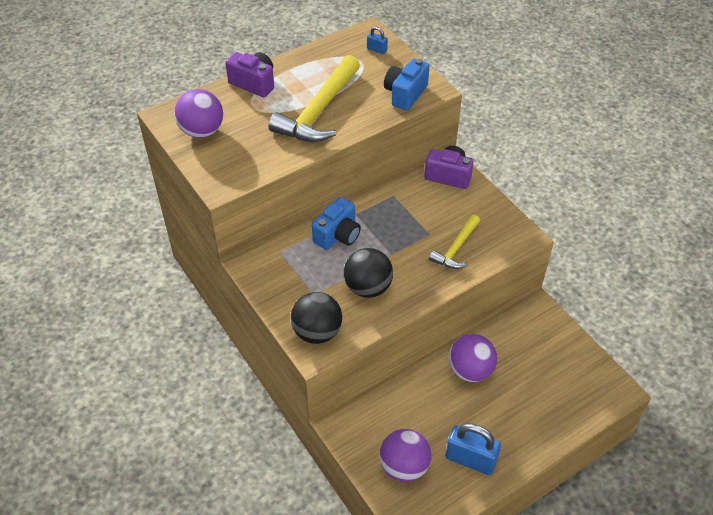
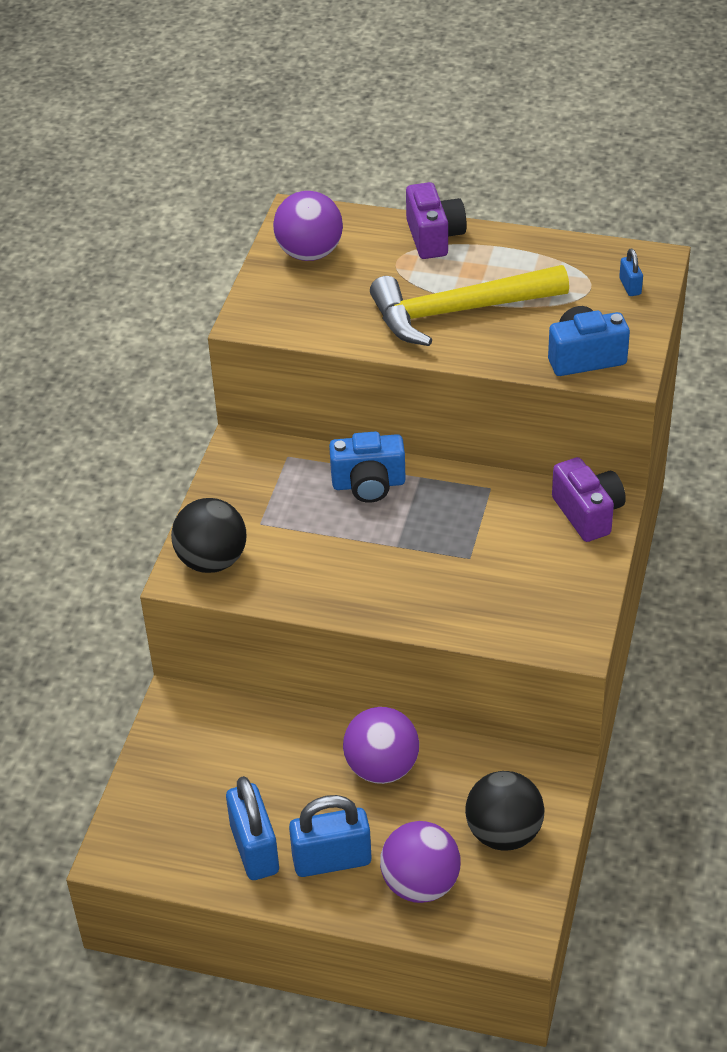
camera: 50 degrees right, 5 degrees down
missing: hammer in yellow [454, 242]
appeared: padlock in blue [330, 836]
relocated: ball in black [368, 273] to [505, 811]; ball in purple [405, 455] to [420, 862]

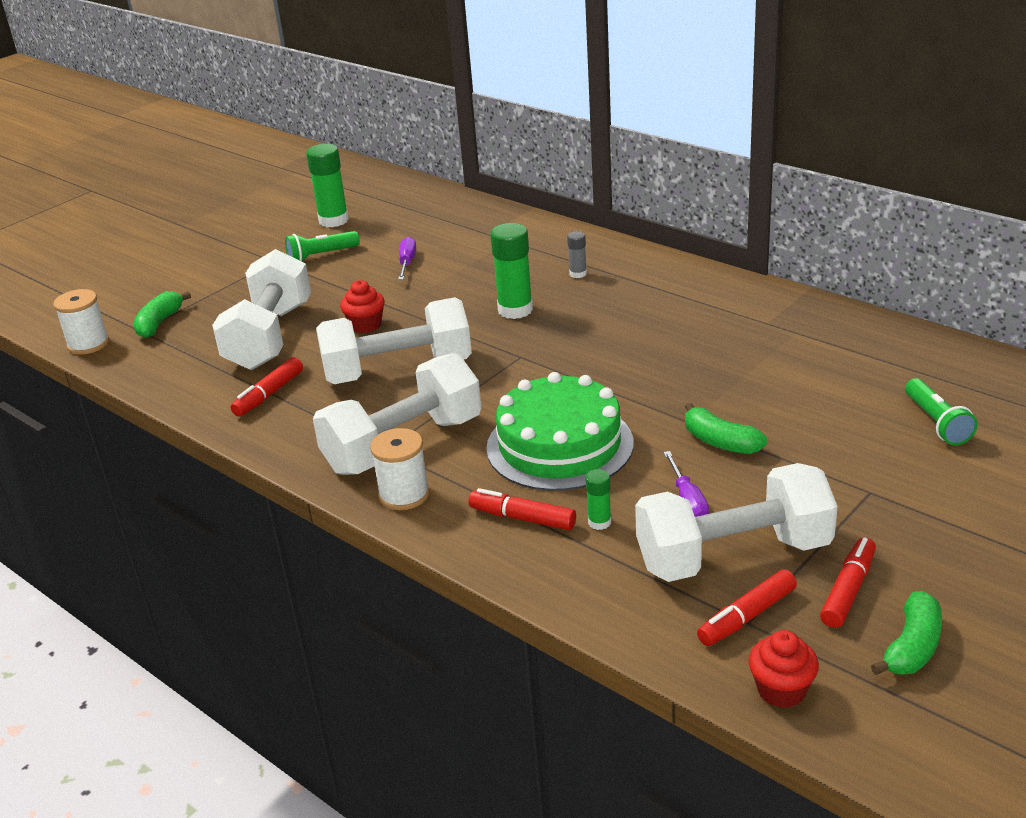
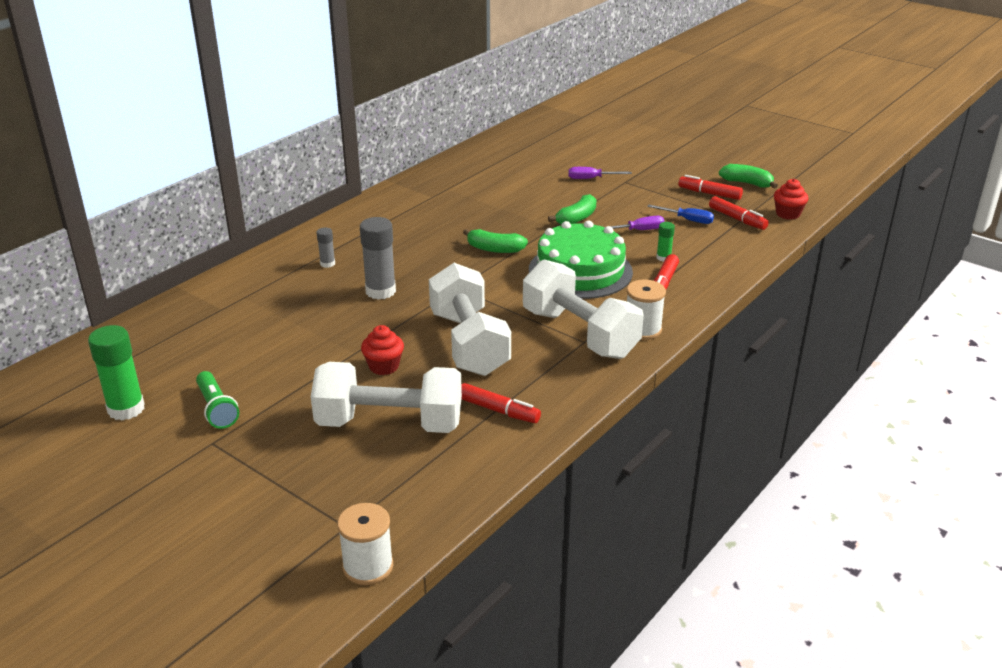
camera: 95 degrees left, 0 degrees up
missing: flashlight in green [941, 412]
relocated: banana in green [162, 314] to [495, 241]; screwdriver in purple [407, 258] to [600, 173]
exchanged: dumbbell in white [736, 522] to screwdriver in blue [680, 214]
colour: glue stick in green [511, 271] to glue stick in grey [378, 258]

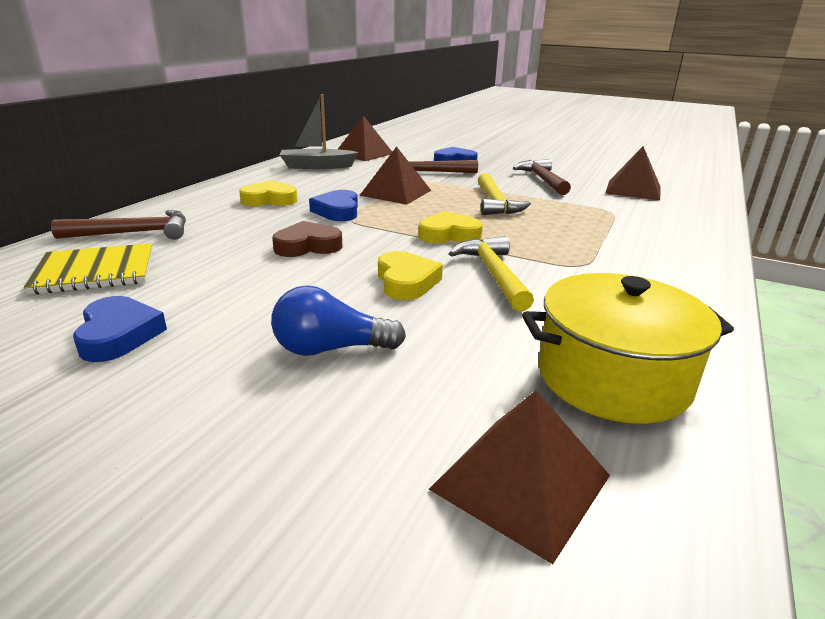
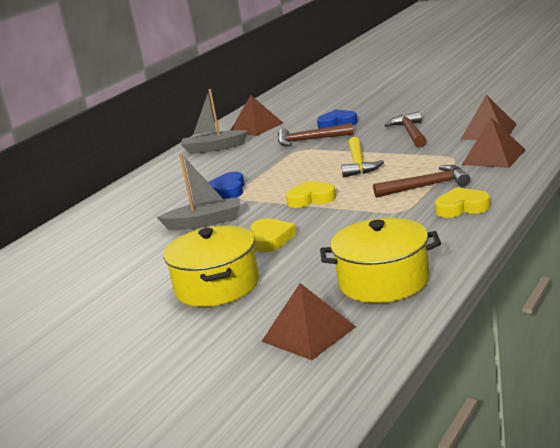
camera: 10 degrees right, 5 degrees down
missing: notebook in yellow [88, 269]; heart in blue [120, 329]; hammer in yellow [491, 273]
relocated: hammer in brown [118, 225] to [421, 181]; heart in yellow [268, 193] to [462, 202]; pyramid in brown [395, 175] to [494, 142]
exchanged: light bulb in blue [338, 320] to pot in yellow [211, 266]; heart in brown [307, 239] to boat in grey [198, 192]

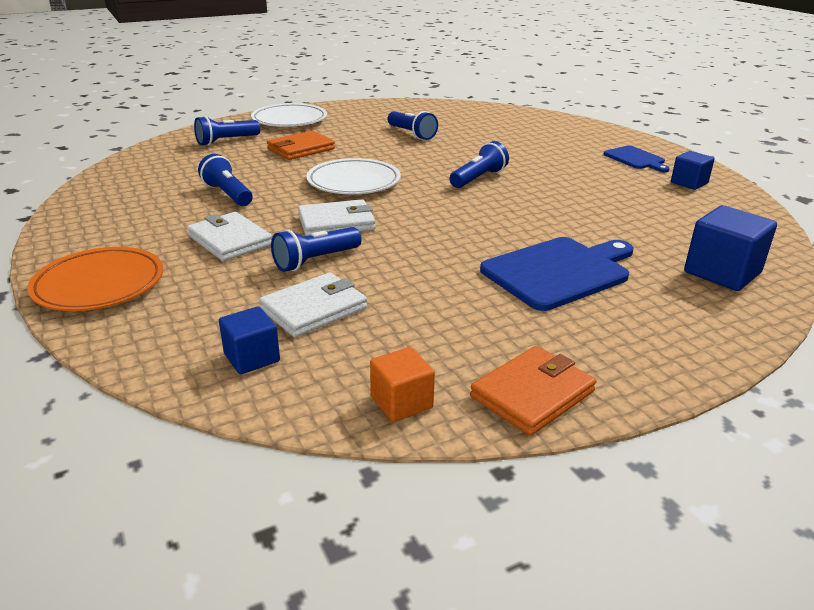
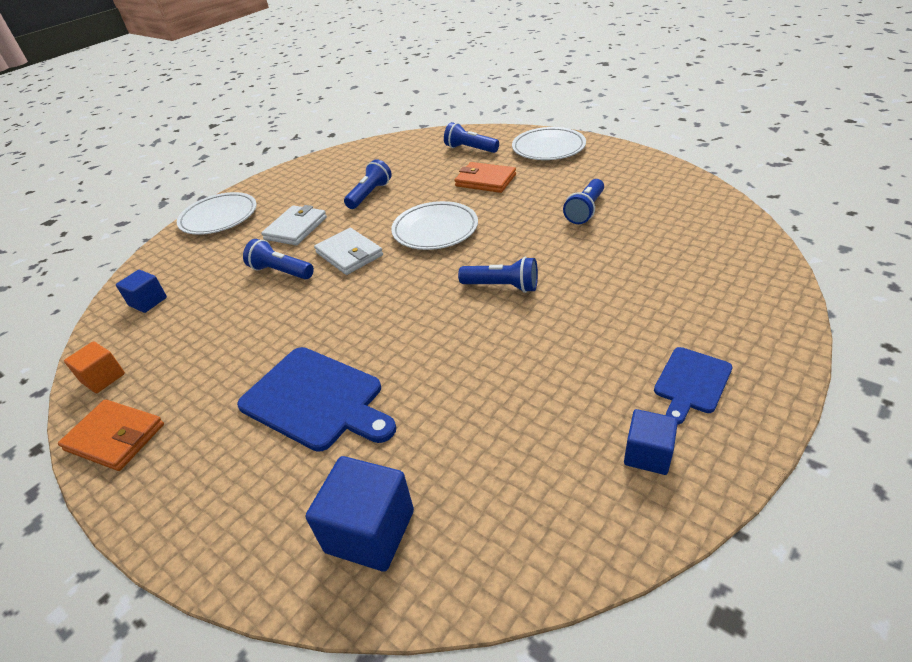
camera: 70 degrees right, 10 degrees up
missing: wallet in white [313, 304]
colour: plate in orange [95, 279] to plate in white [217, 213]

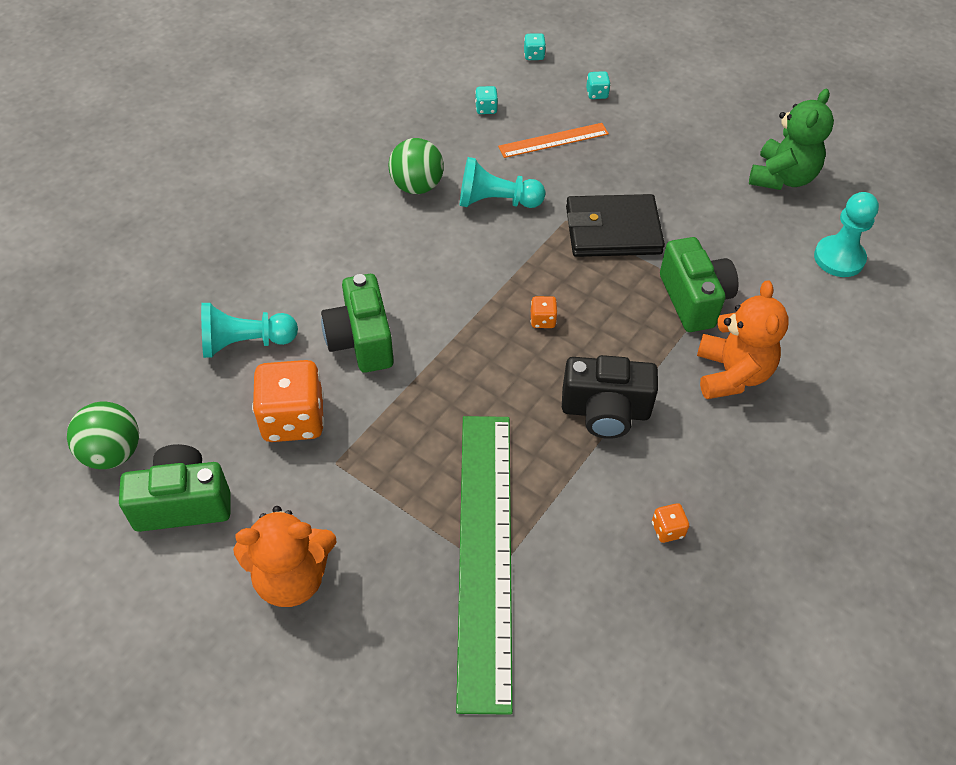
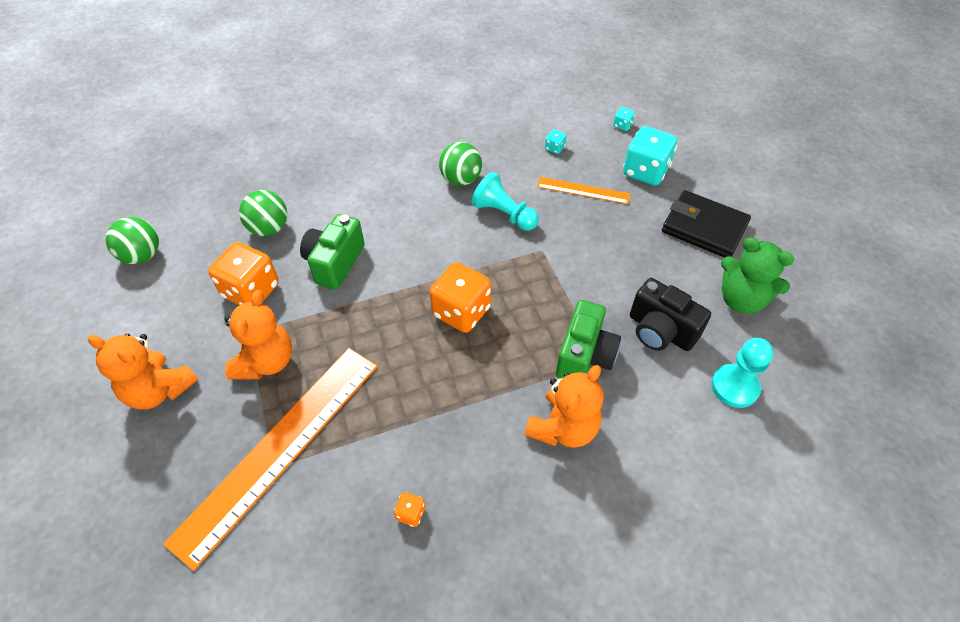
camera: 35 degrees right, 0 degrees up
missing: camera in green [174, 488]
appeared: teddy bear in orange [258, 335]
relocated: camera in black [610, 397] to [670, 314]; wallet in black [615, 225] to [706, 224]
exchanged: pawn in turquoise [249, 330] to ball in green [263, 213]
colour: ruler in green [484, 565] to ruler in orange [270, 459]
spun: teddy bear in green [791, 139] = [758, 275] 60 degrees clockwise
size: dice in orange [544, 312] = [460, 297] x2.30; dice in turquoise [598, 85] = [650, 156] x2.30

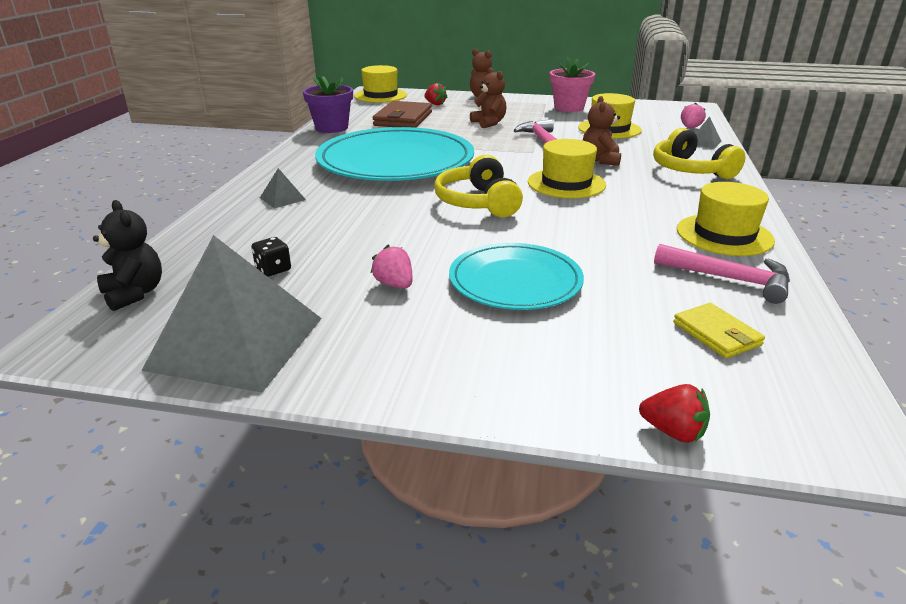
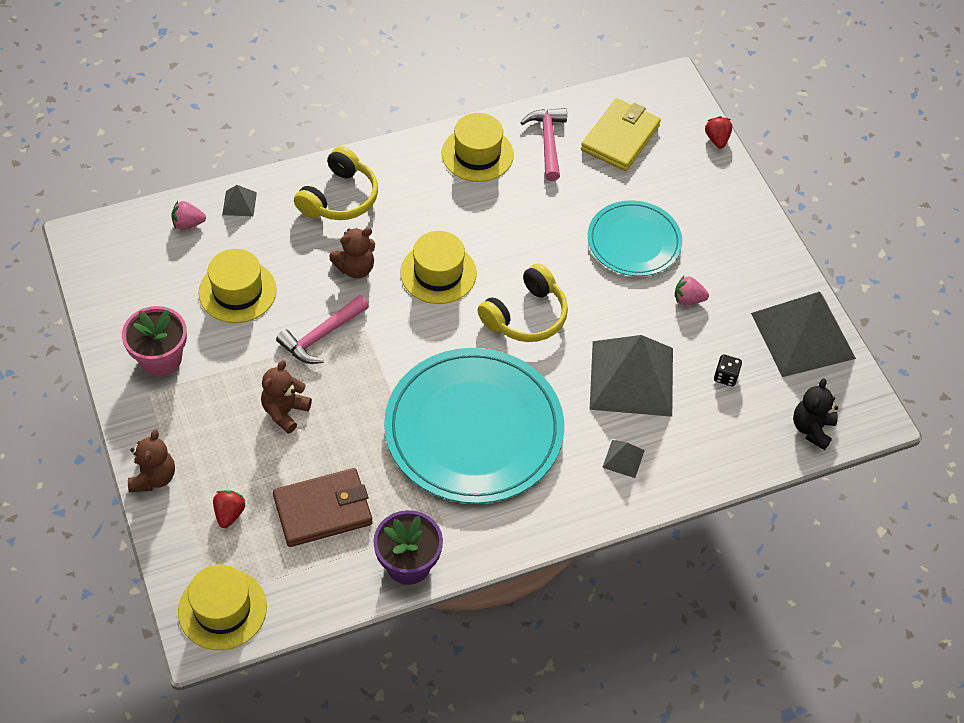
camera: 125 degrees left, 25 degrees up
appeared: pyramid in grey [631, 376]
spun: strawberry in pink [392, 266] = [692, 290] 75 degrees clockwise
size: wallet in yellow [719, 330] = [621, 134] x1.74

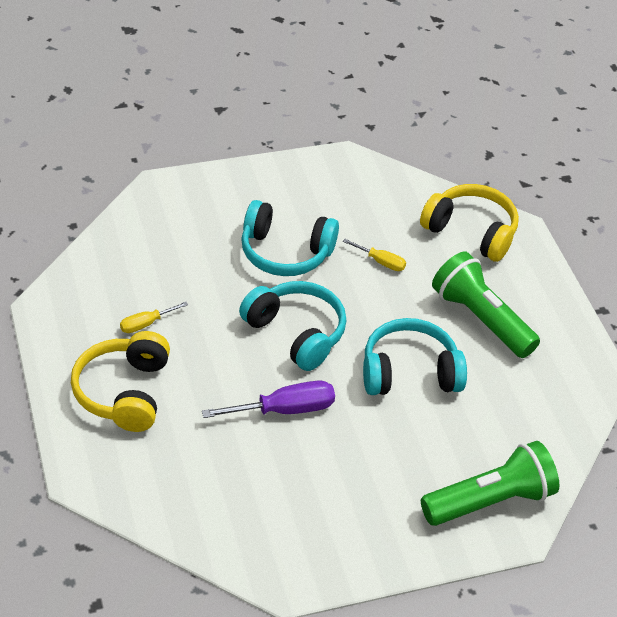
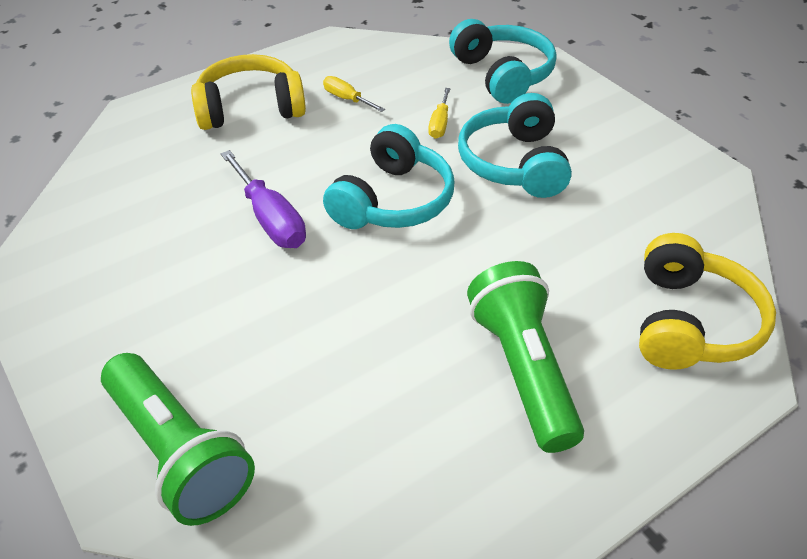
camera: 75 degrees right, 0 degrees up
relocated: screwdriver in yellow [374, 255] to [439, 113]; headphones in turquoise [415, 356] to [502, 61]
spun: flashlight in green [486, 305] = [525, 357] 45 degrees counterclockwise

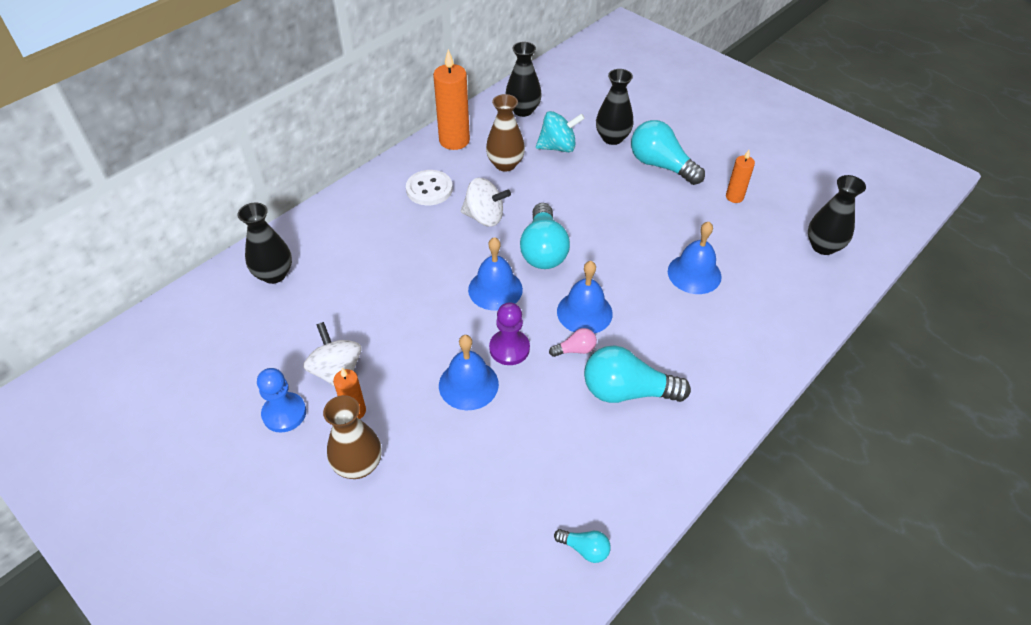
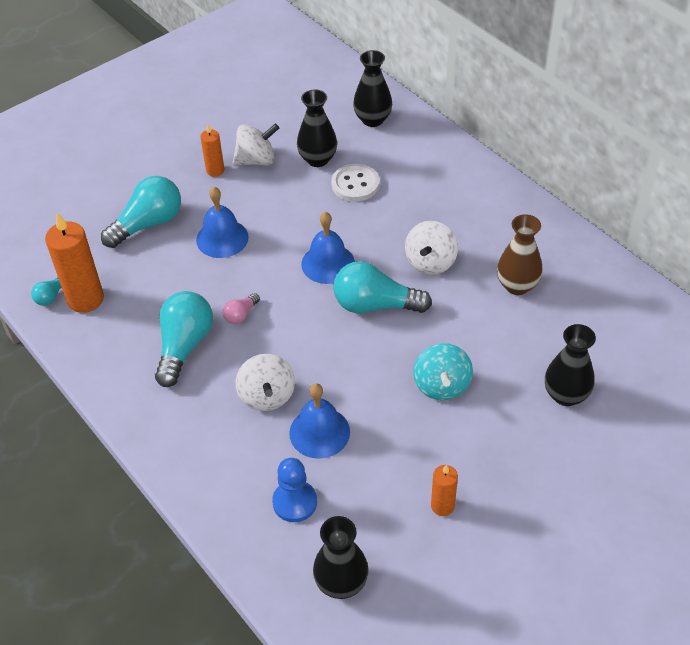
camera: 100 degrees right, 0 degrees up
missing: vase in brown [352, 437]; pawn in purple [509, 333]; bell in blue [585, 297]
appeared: spinning top in white [265, 382]
relocated: pawn in blue [281, 400] to [294, 490]; button in white [429, 188] to [355, 183]; candle in orange [451, 99] to [74, 263]; vase in black [523, 79] to [317, 128]; spinning top in turquoise [560, 131] to [443, 371]; light bulb in turquoise [668, 152] to [141, 212]
spun: light bulb in pink [573, 342] = [241, 308] 45 degrees clockwise

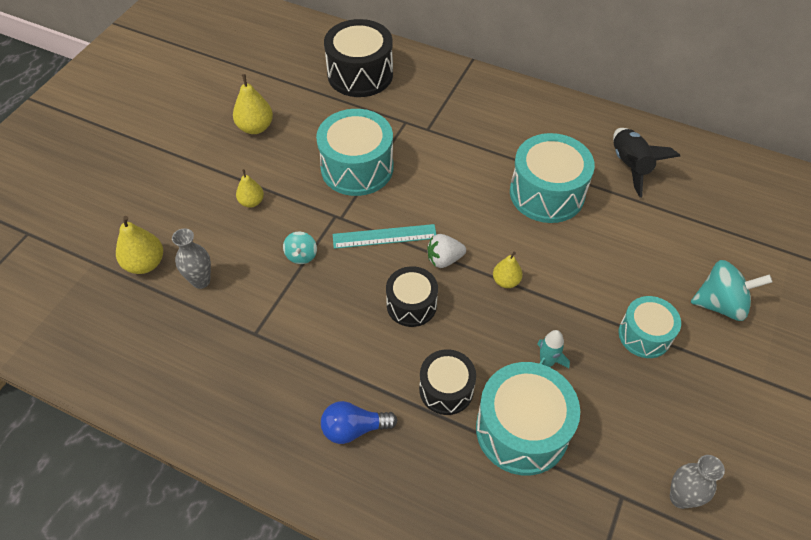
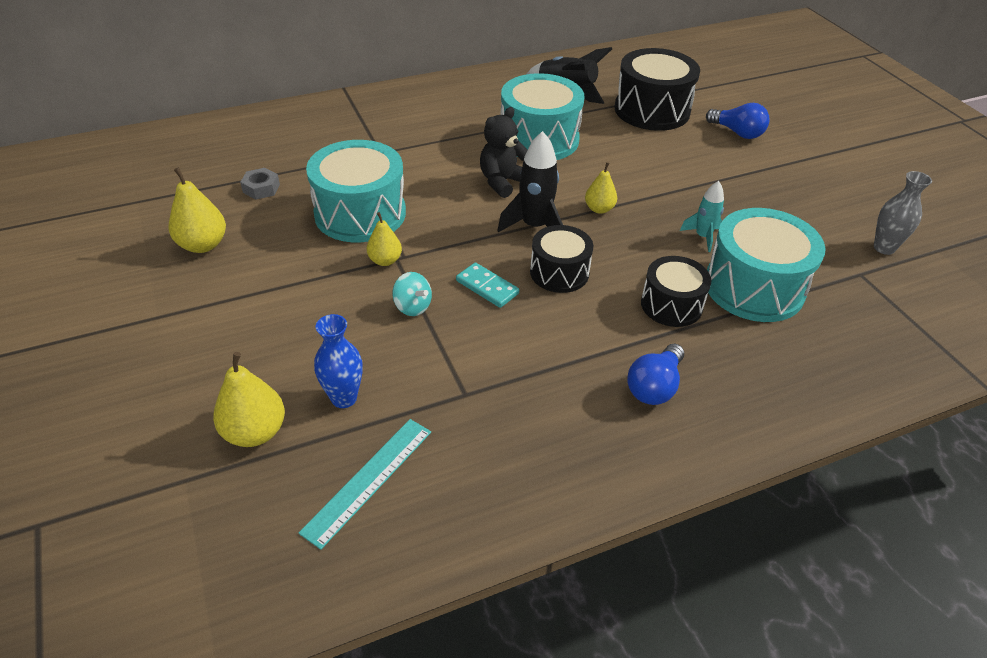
camera: 50 degrees left, 10 degrees down
missing: drum in turquoise [649, 327]
appeared: nut in grey [260, 184]; domino in turquoise [487, 285]; teddy bear in black [503, 152]
relocated: pear in yellow [250, 188] to [384, 239]; drum in black [358, 58] to [657, 89]; ruler in turquoise [384, 236] to [365, 484]
exchanged: strawberry in white [446, 251] to rocket in black [530, 181]; spinning top in turquoise [732, 290] to light bulb in blue [737, 121]
colour: vase in grey [191, 258] to vase in blue [338, 361]

